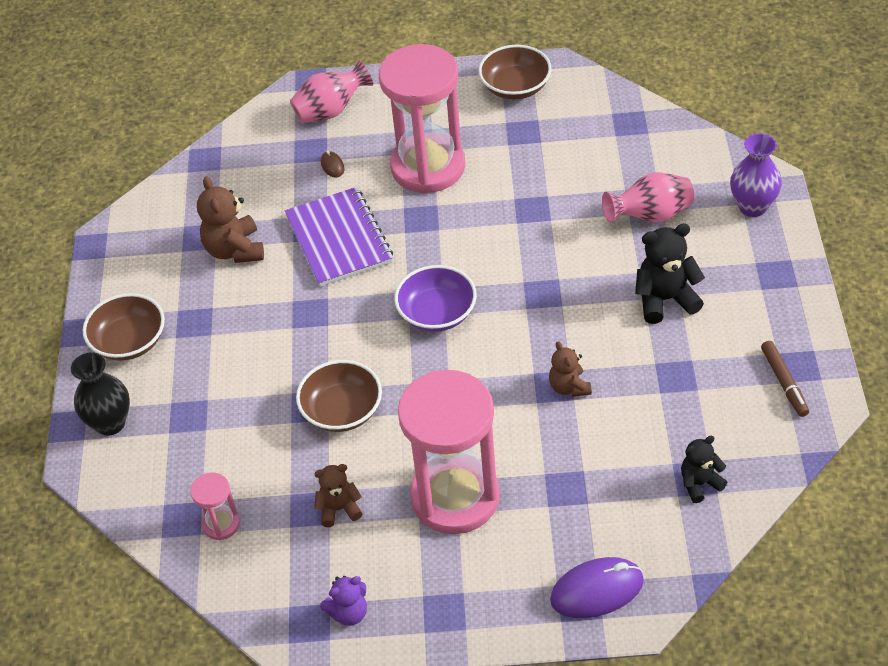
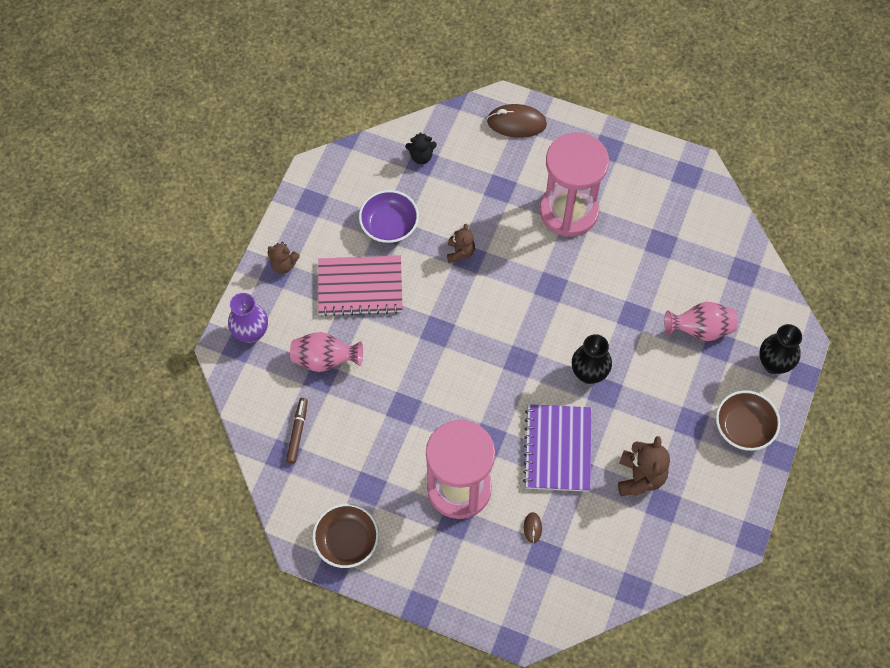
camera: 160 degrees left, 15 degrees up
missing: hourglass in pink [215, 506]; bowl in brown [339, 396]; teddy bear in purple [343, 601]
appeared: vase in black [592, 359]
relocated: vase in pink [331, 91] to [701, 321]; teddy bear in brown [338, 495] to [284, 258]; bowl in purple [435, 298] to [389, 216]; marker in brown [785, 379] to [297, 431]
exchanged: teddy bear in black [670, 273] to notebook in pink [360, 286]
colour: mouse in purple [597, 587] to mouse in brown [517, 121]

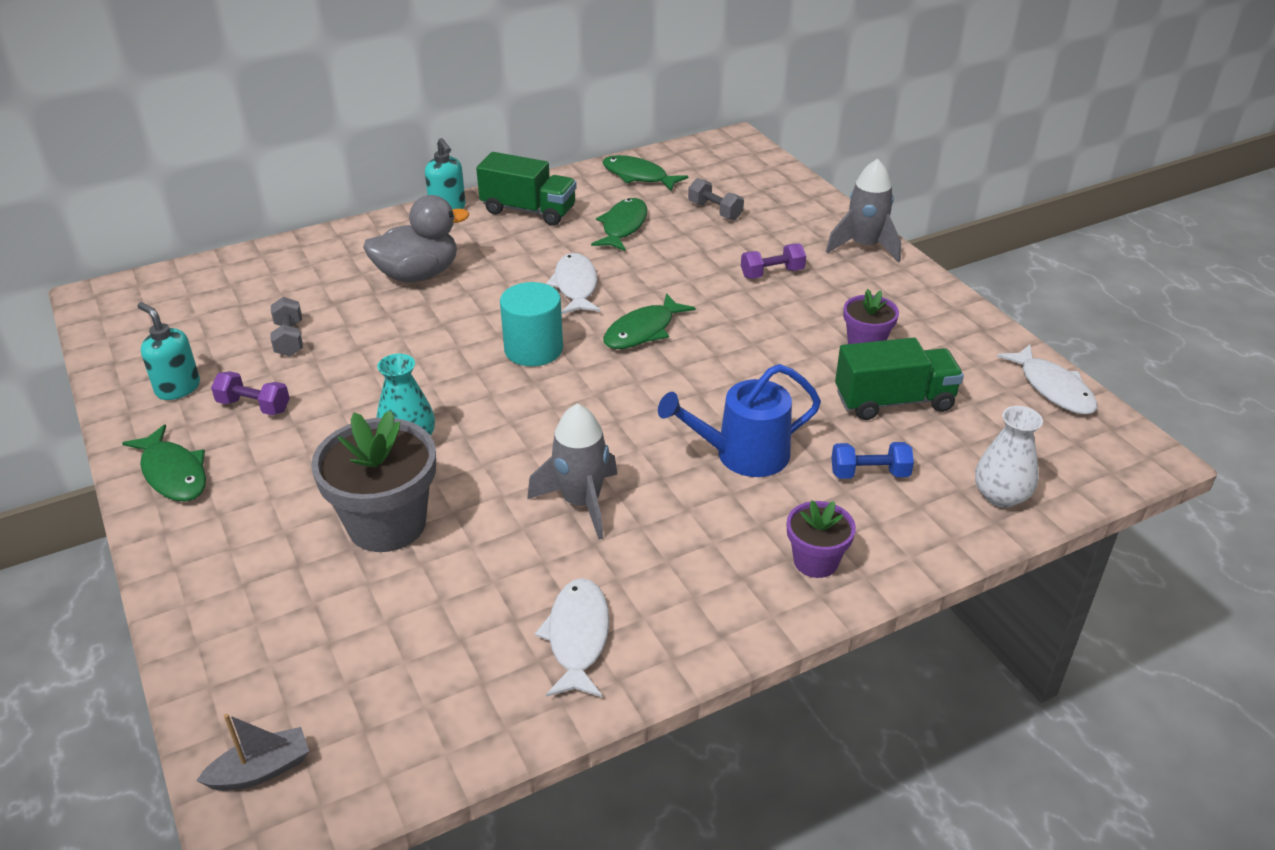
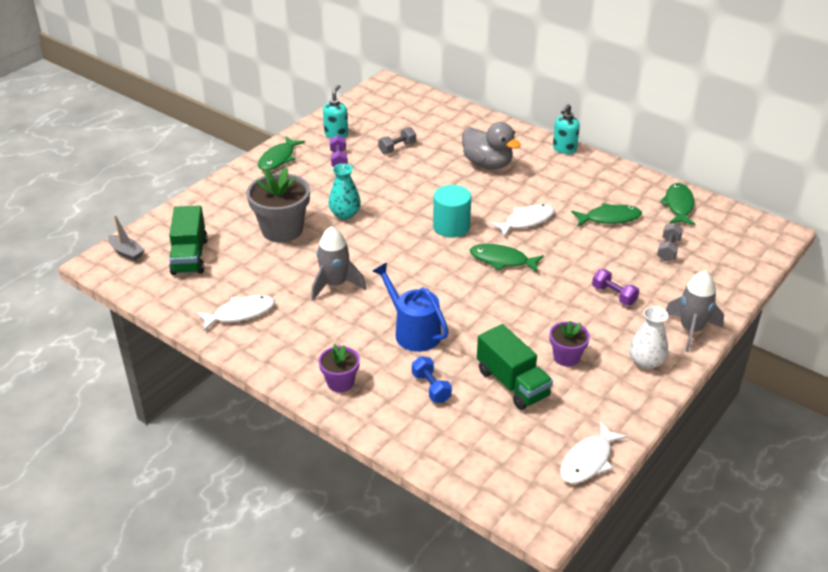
camera: 65 degrees right, 0 degrees up
relocated: truck in green [526, 189] to [188, 240]; vase in white [1009, 457] to [648, 337]

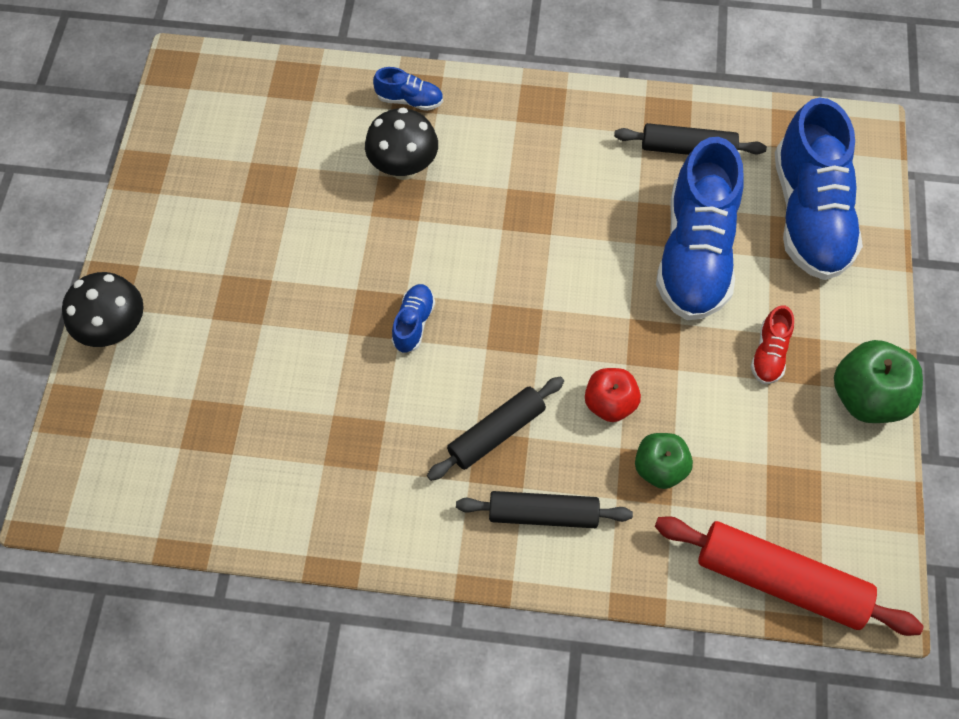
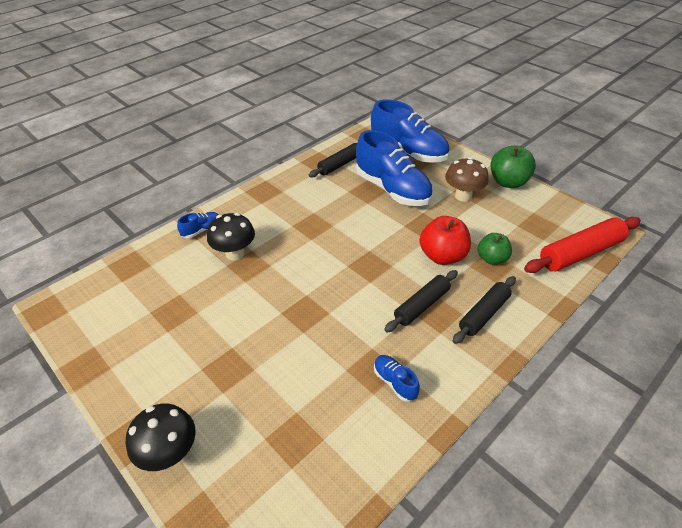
camera: 50 degrees left, 20 degrees down
relocated: shoe in blue [413, 318] to [397, 378]
exchanged: shoe in red [772, 344] to mushroom in brown [467, 179]
spun: rolling pin in black [495, 429] = [421, 301] 45 degrees clockwise
size: apple in red [613, 395] = [445, 240] x1.52

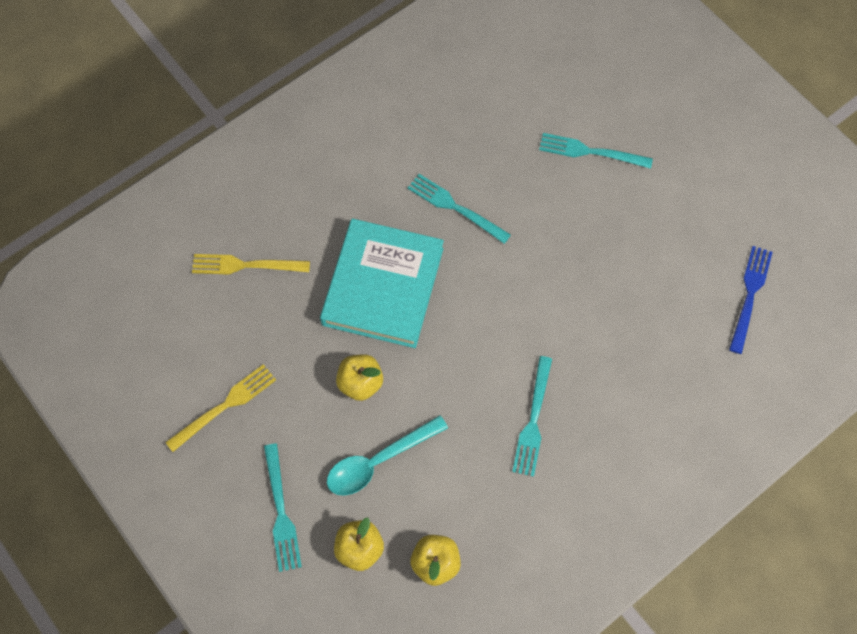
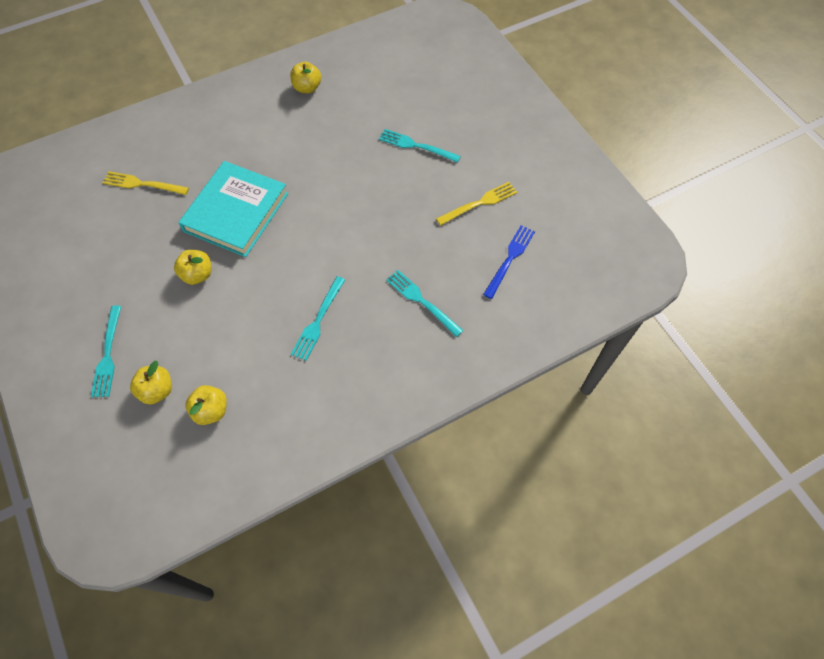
camera: 10 degrees right, 5 degrees down
missing: spoon in turquoise [387, 455]
appeared: apple in yellow [305, 77]
relocated: fork in yellow [220, 408] to [476, 203]; fork in turquoise [459, 209] to [425, 303]

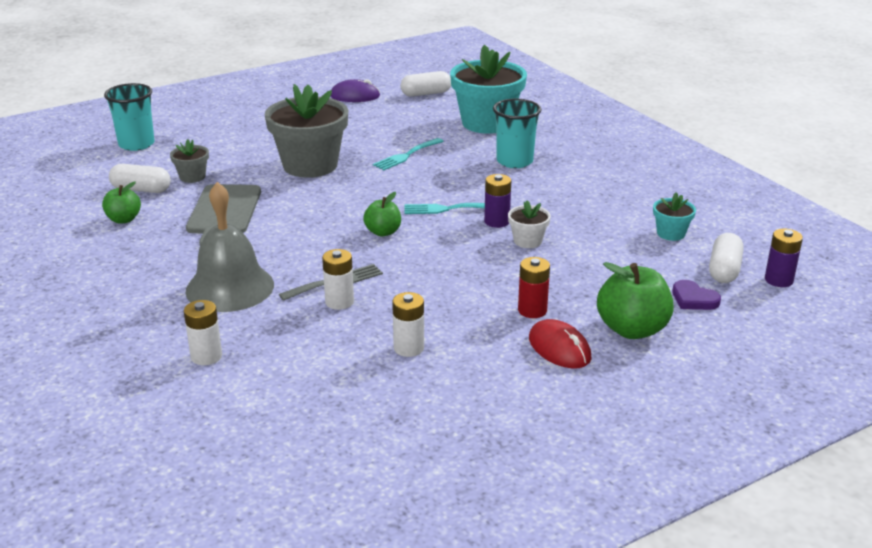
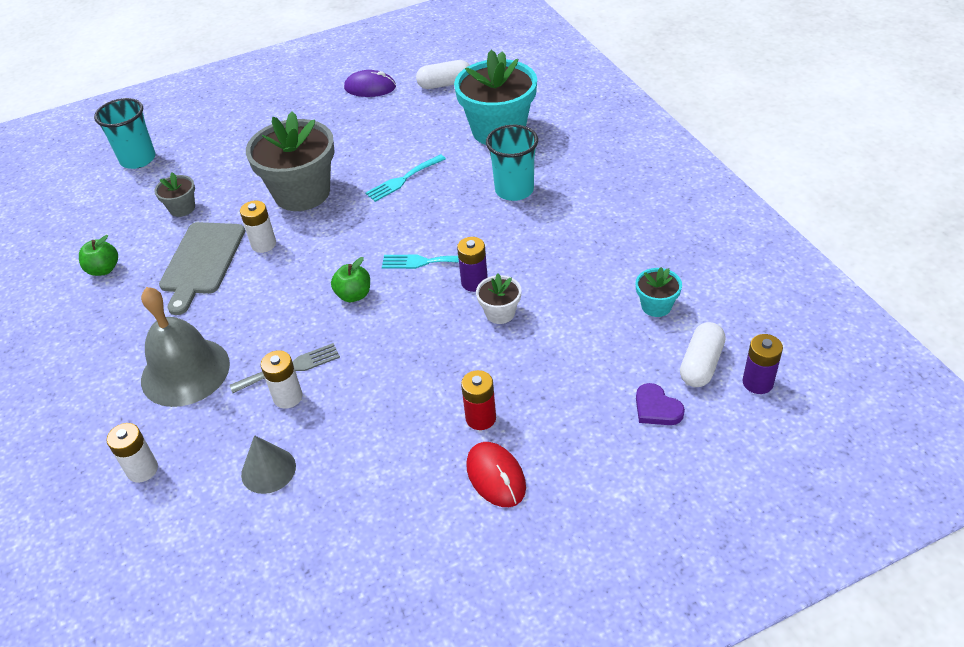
camera: 10 degrees right, 15 degrees up
missing: capsule in white [140, 178]; apple in green [635, 300]
appeared: cone in grey [268, 464]
relocated: battery in white [408, 324] to [258, 227]

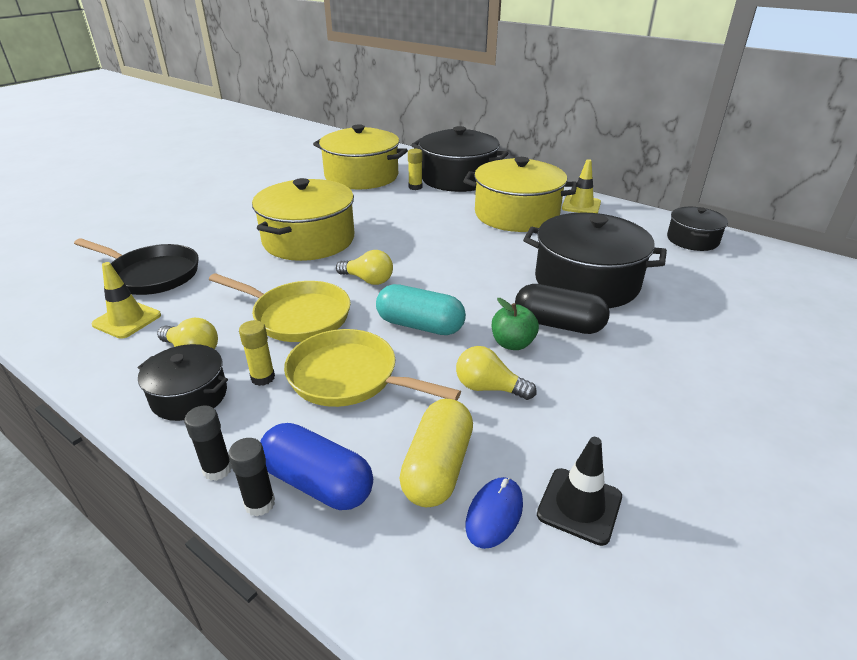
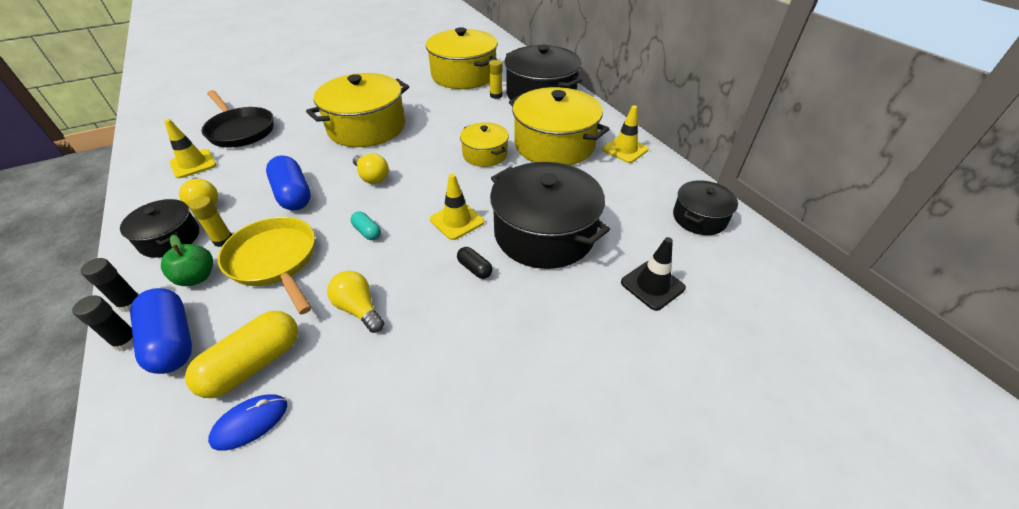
camera: 25 degrees right, 10 degrees up
appeared: traffic cone in yellow [457, 207]; pot in yellow [484, 144]
relocated: apple in green [515, 324] to [187, 260]; traffic cone in black [579, 491] to [653, 274]
exchanged: pan in yellow [280, 307] to capsule in blue [288, 183]
size: capsule in turquoise [421, 309] = [366, 226] x0.50; capsule in black [562, 309] = [474, 263] x0.50

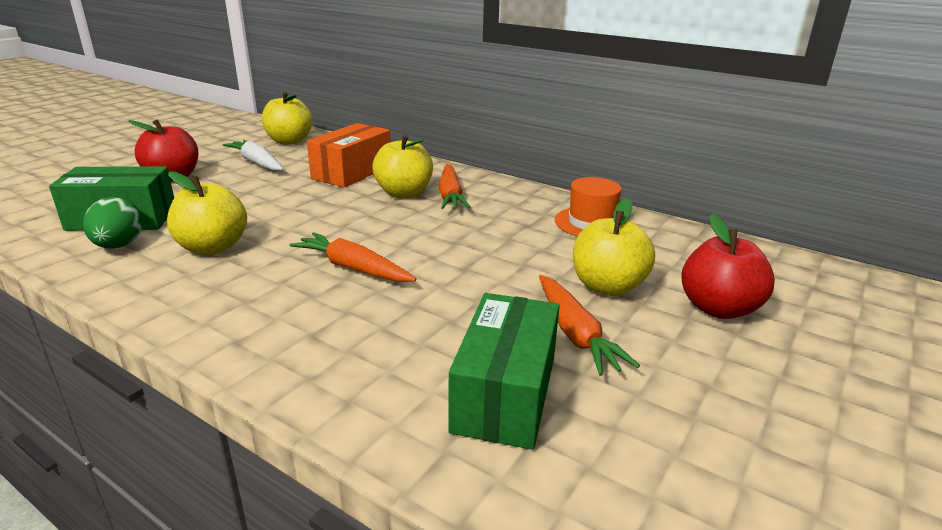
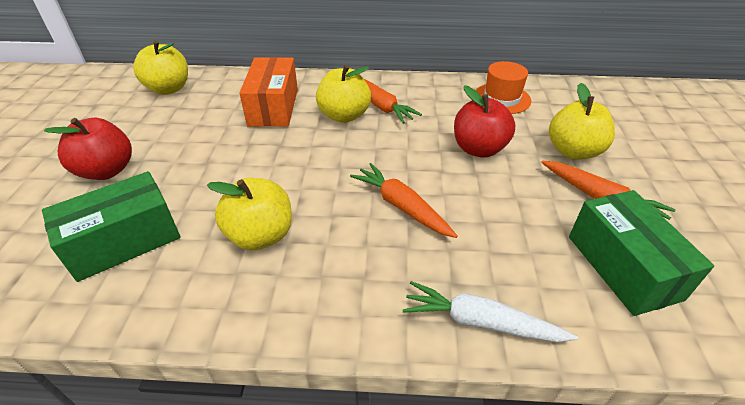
camera: 30 degrees left, 15 degrees up
missing: egg in green [112, 222]
relocated: carrot in white [253, 155] to [490, 311]; apple in red [728, 266] to [484, 121]
spun: carrot in orange [352, 257] = [404, 200] 45 degrees clockwise

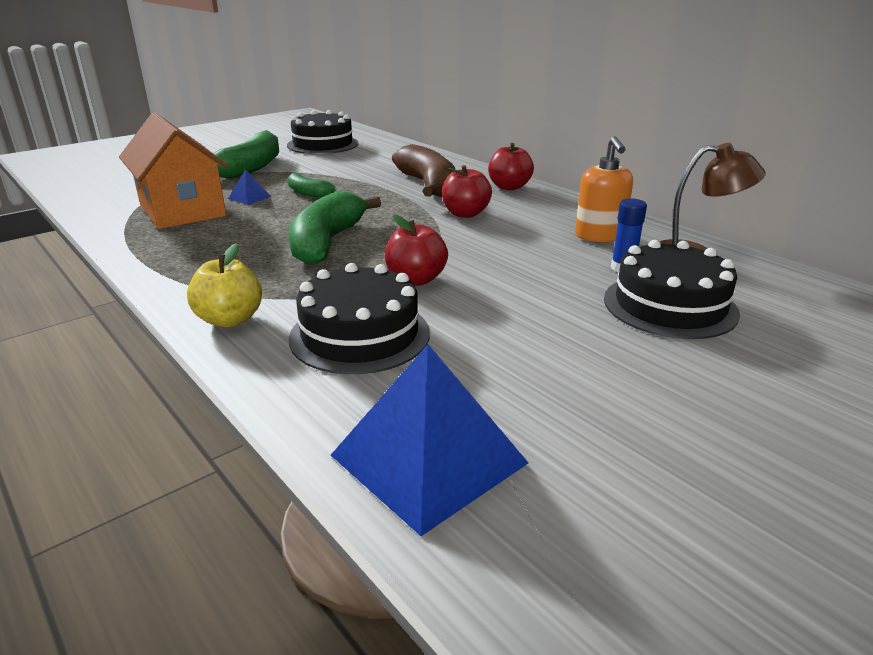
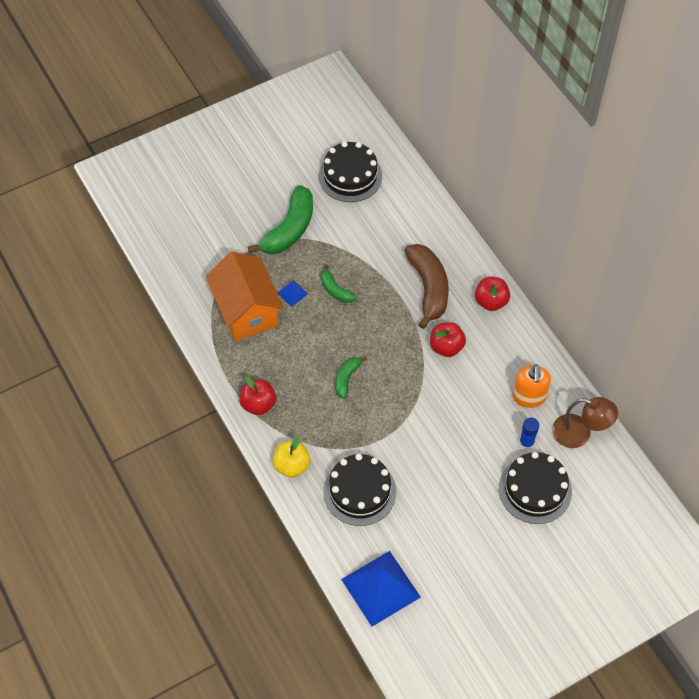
camera: 10 degrees right, 30 degrees up
relocated: apple in red [416, 250] to [257, 396]
size: banana in green [335, 227] = [351, 378] x0.52

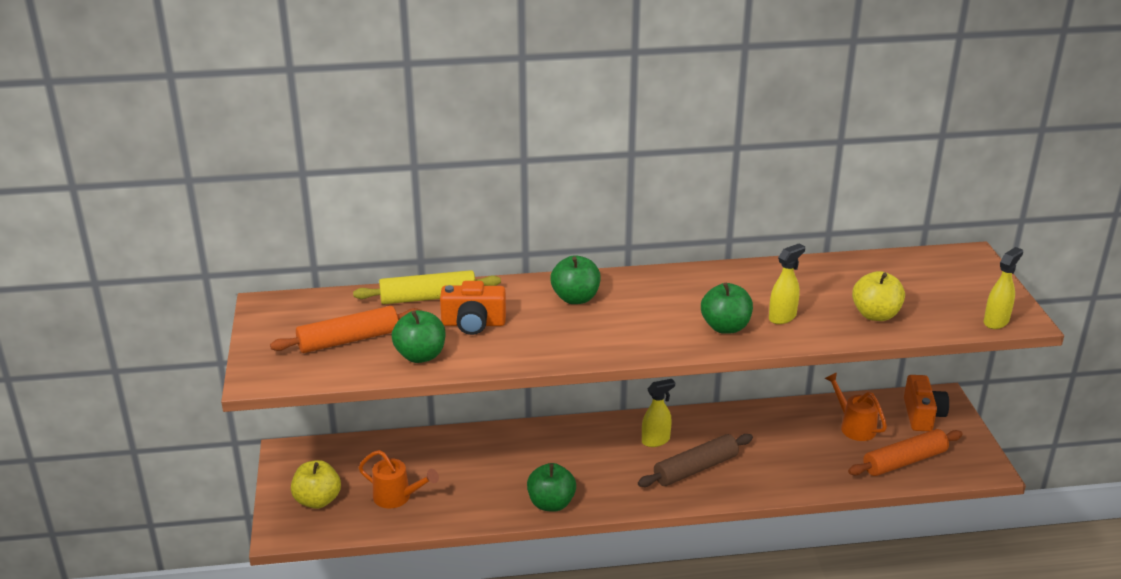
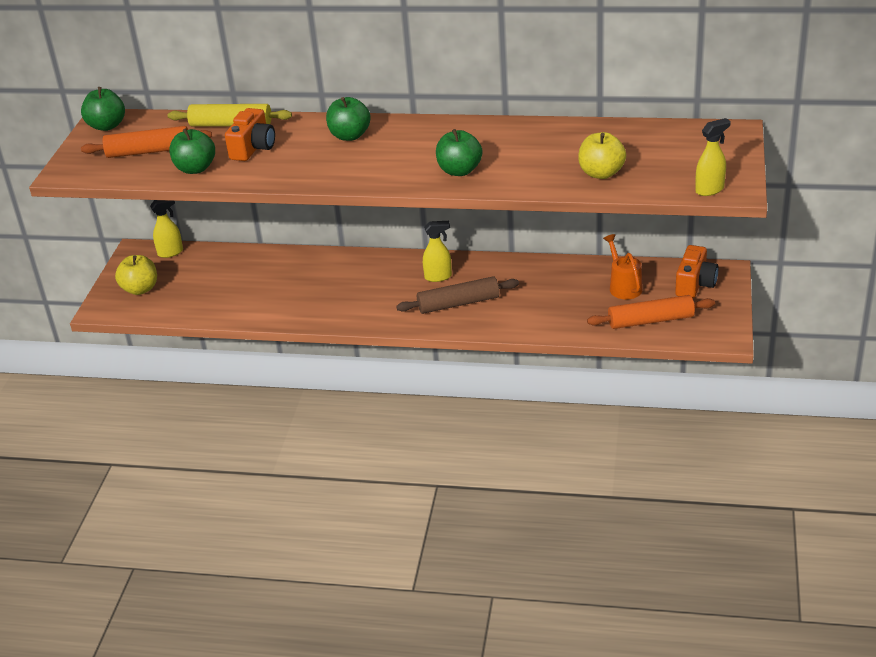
camera: 20 degrees right, 5 degrees up
missing: watering can in orange [399, 479]
relocated: apple in green [551, 487] to [103, 109]; spray bottle in yellow [787, 283] to [166, 229]
spun: camera in orange [473, 308] = [250, 134] 90 degrees counterclockwise

